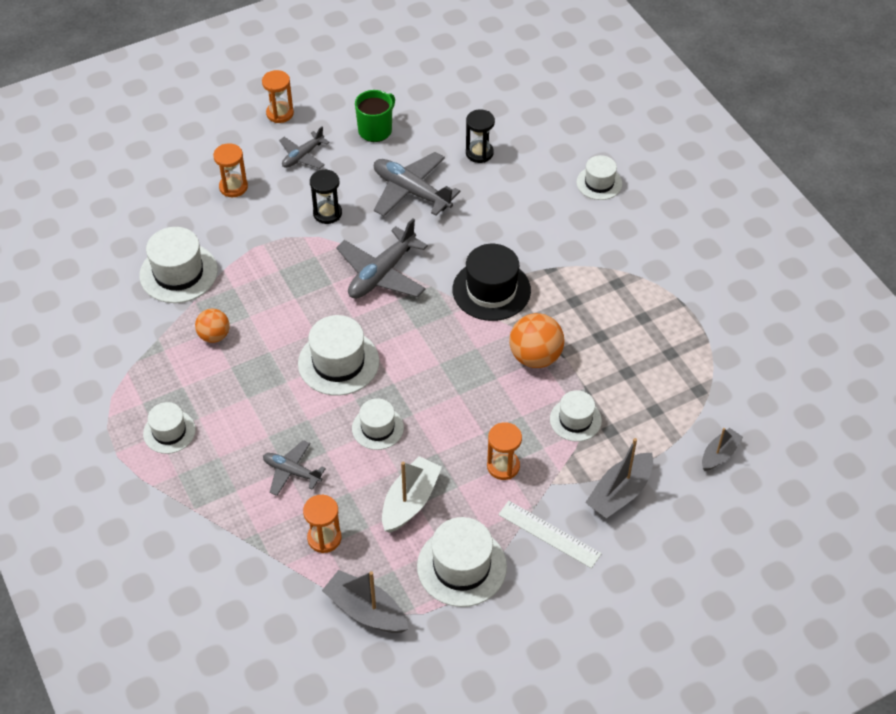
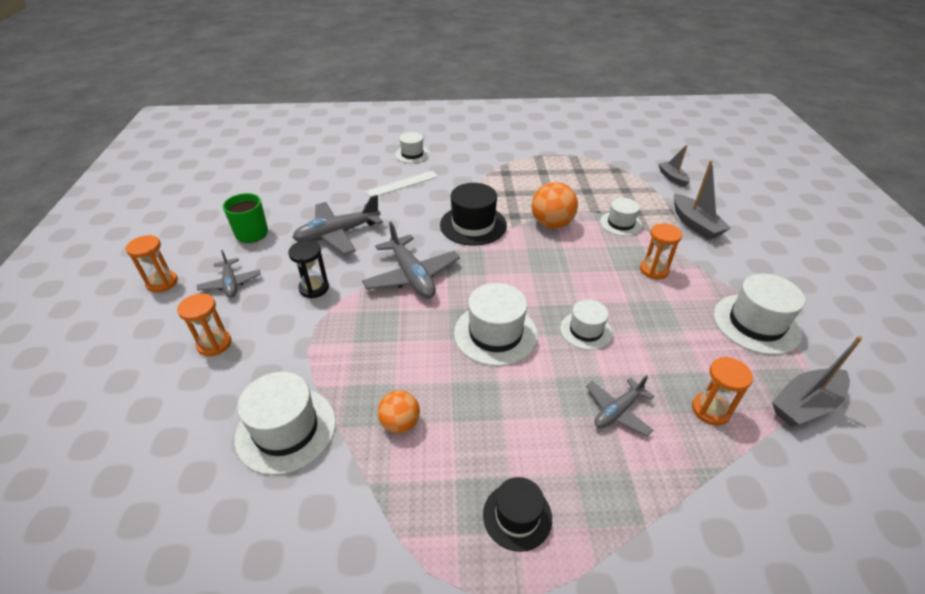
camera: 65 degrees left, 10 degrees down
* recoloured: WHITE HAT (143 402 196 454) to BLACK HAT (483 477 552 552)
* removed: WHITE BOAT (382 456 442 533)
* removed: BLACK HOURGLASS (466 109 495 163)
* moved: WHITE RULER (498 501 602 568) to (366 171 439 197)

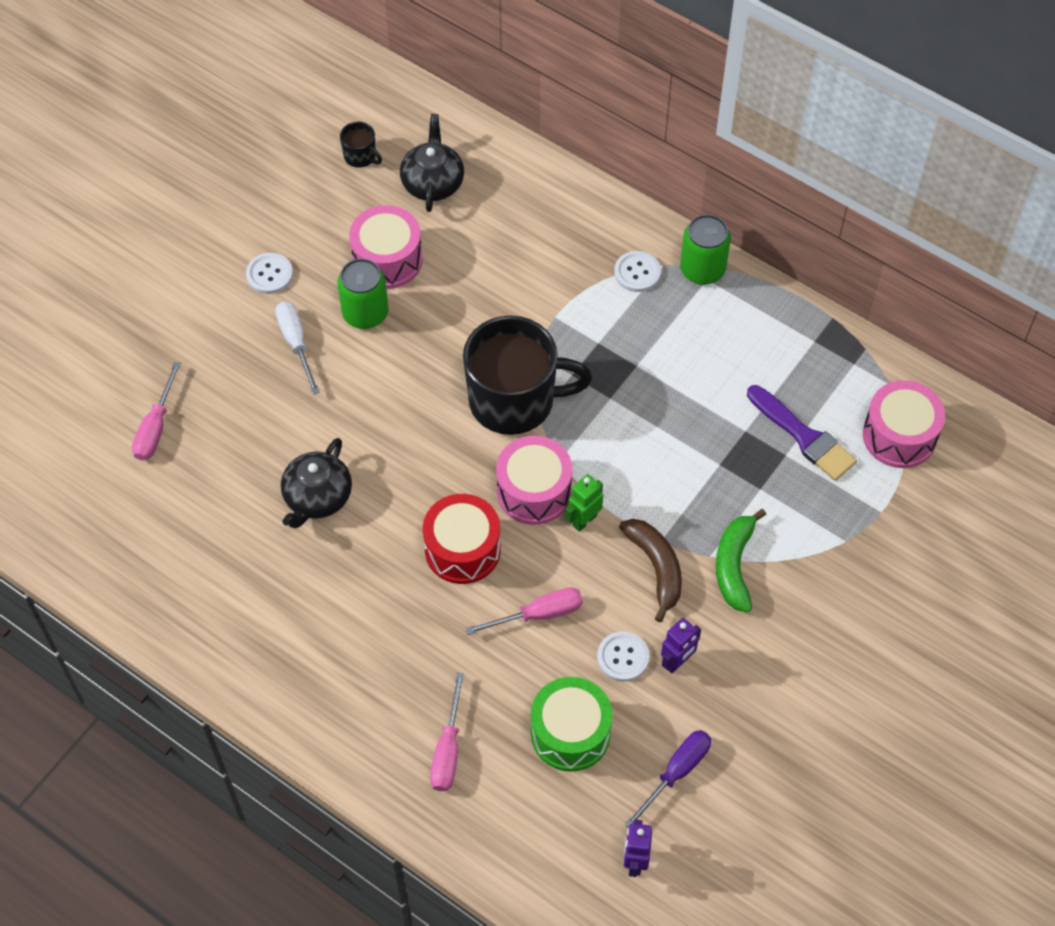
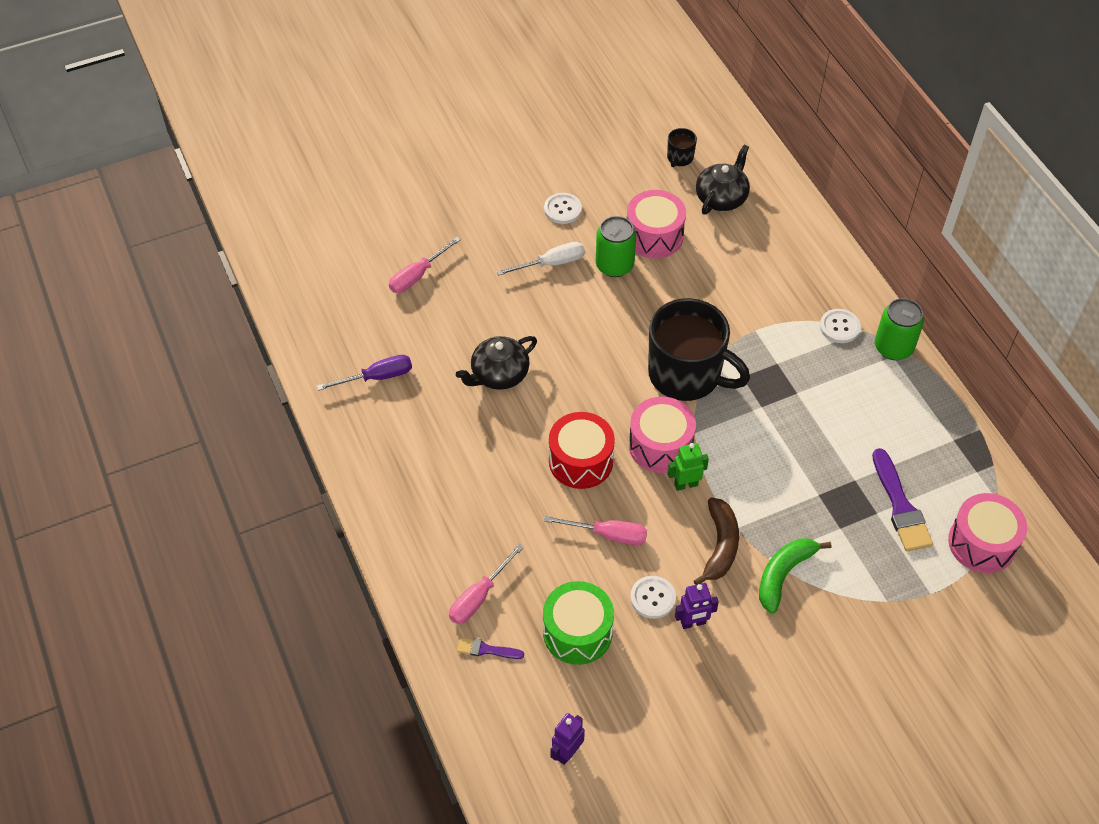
camera: 30 degrees right, 5 degrees down
* turned: WHITE SCREWDRIVER (275 302 320 394) = (497 242 585 276) 60 degrees clockwise
* turned: BLACK MUG (340 122 382 168) = (667 128 697 167) 45 degrees clockwise
* moved: PURPLE SCREWDRIVER (624 730 711 828) to (317 355 412 391)
* added: PURPLE BRUSH (457 637 524 659)

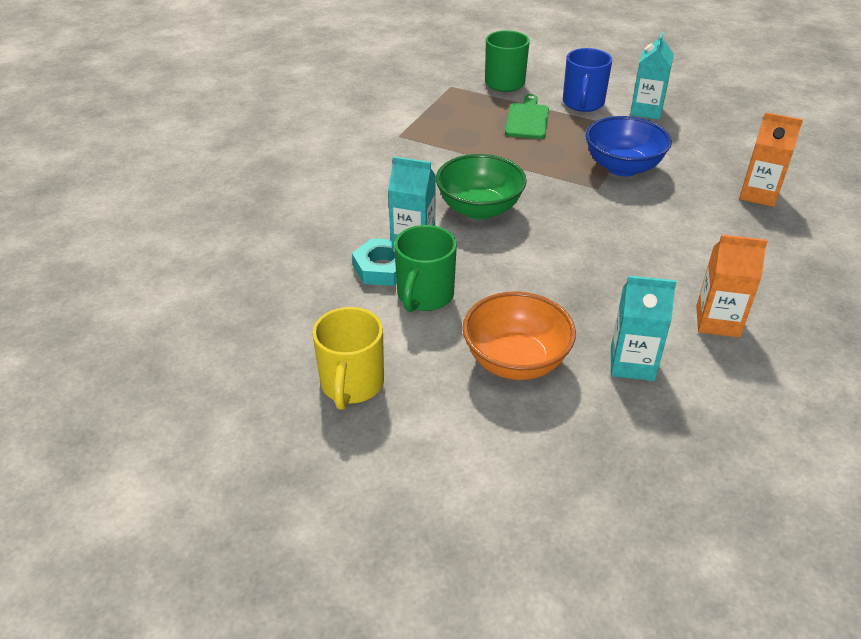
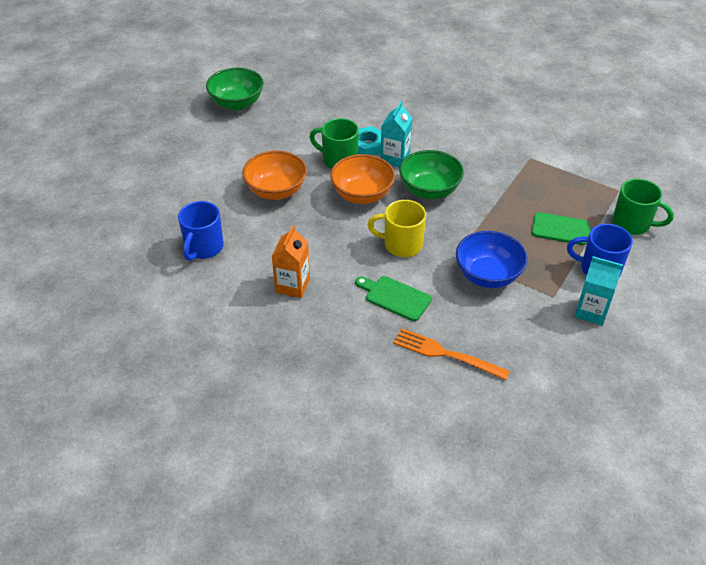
camera: 95 degrees right, 5 degrees up
* moved: YELLOW MUG (312 307 384 410) to (367 200 426 257)
* removed: TURQUOISE CARTON (611 276 677 381)
* replaced: ORANGE CARTON (739 112 803 207) to ORANGE FORK (393 328 510 380)
* added: BLUE MUG (178 201 224 261)
* added: GREEN BOWL (206 68 264 110)
* added: ORANGE BOWL (330 154 395 204)
* added: GREEN CUTTING BOARD (355 276 432 321)

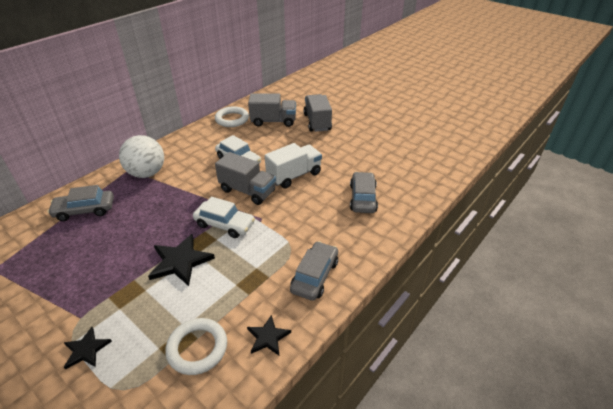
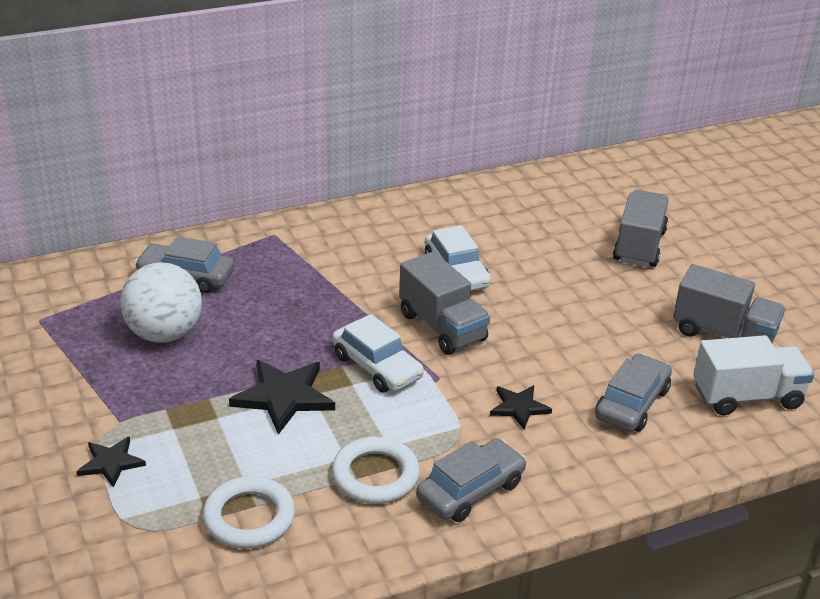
camera: 25 degrees right, 5 degrees down
* moved: WHITE BALL (119 135 164 178) to (120 262 202 343)
* moved: WHITE RING (215 106 249 127) to (332 437 420 504)
* moved: BLACK STAR (247 315 291 355) to (490 385 552 430)
* moved: GREY TRUCK (248 93 296 127) to (673 264 785 343)
* moved: WHITE TRUCK (265 143 322 189) to (693 335 814 416)

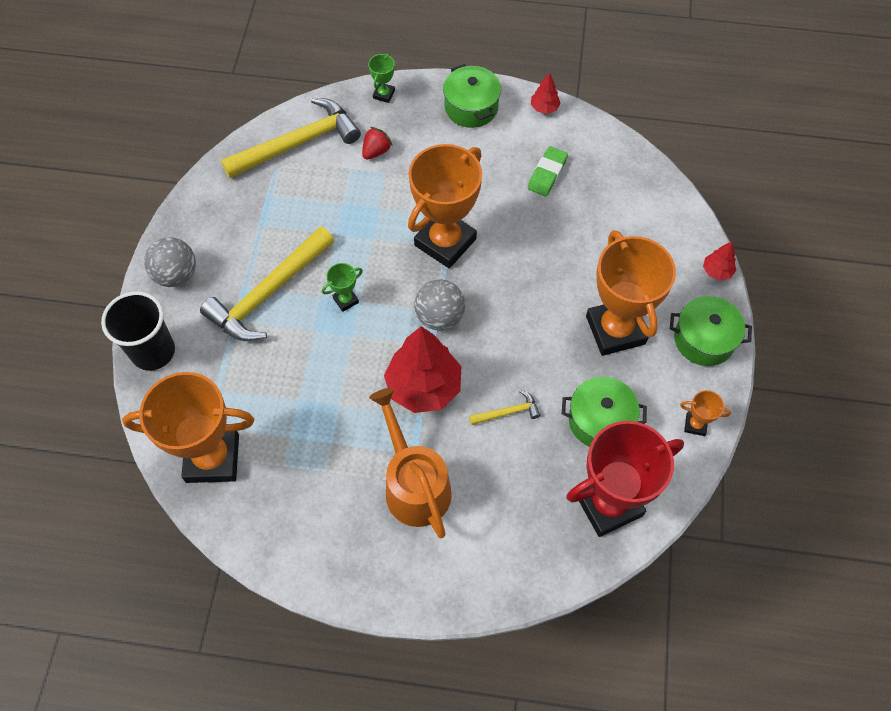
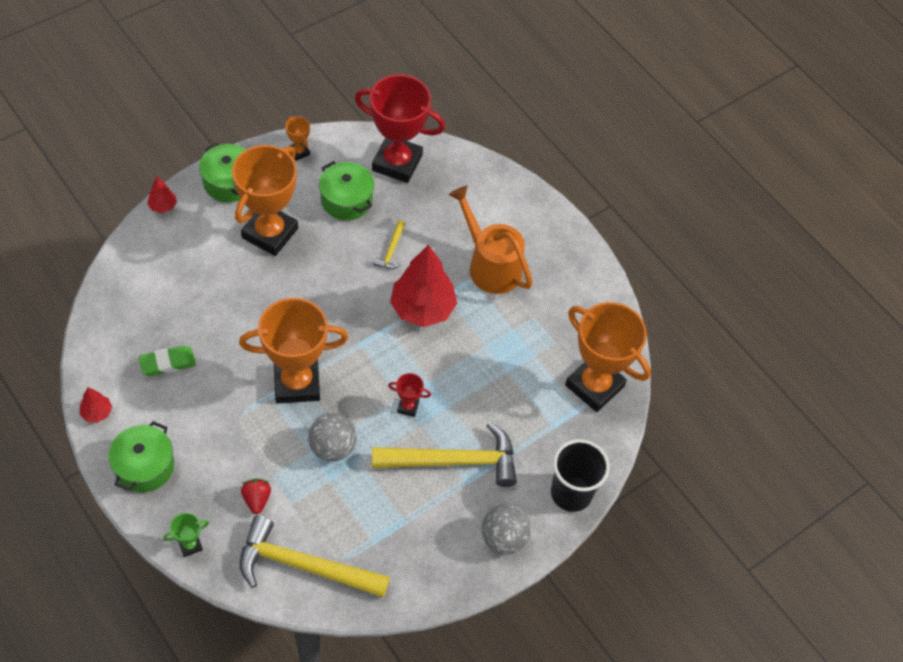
camera: 140 degrees left, 5 degrees down
* recoloured: GREEN TROPHY (322 263 363 312) to RED TROPHY (388 373 431 417)
* turned: RED STRAWBERRY (362 127 393 159) = (241 478 271 514) 90 degrees clockwise
* turned: ORANGE WATERING CAN (369 388 452 538) = (449 186 533 294) 120 degrees clockwise
* moved: GREY BALL (415 280 465 331) to (308 413 357 462)
* turned: YELLOW HAMMER (469 390 540 425) = (374 220 405 269) 105 degrees counterclockwise

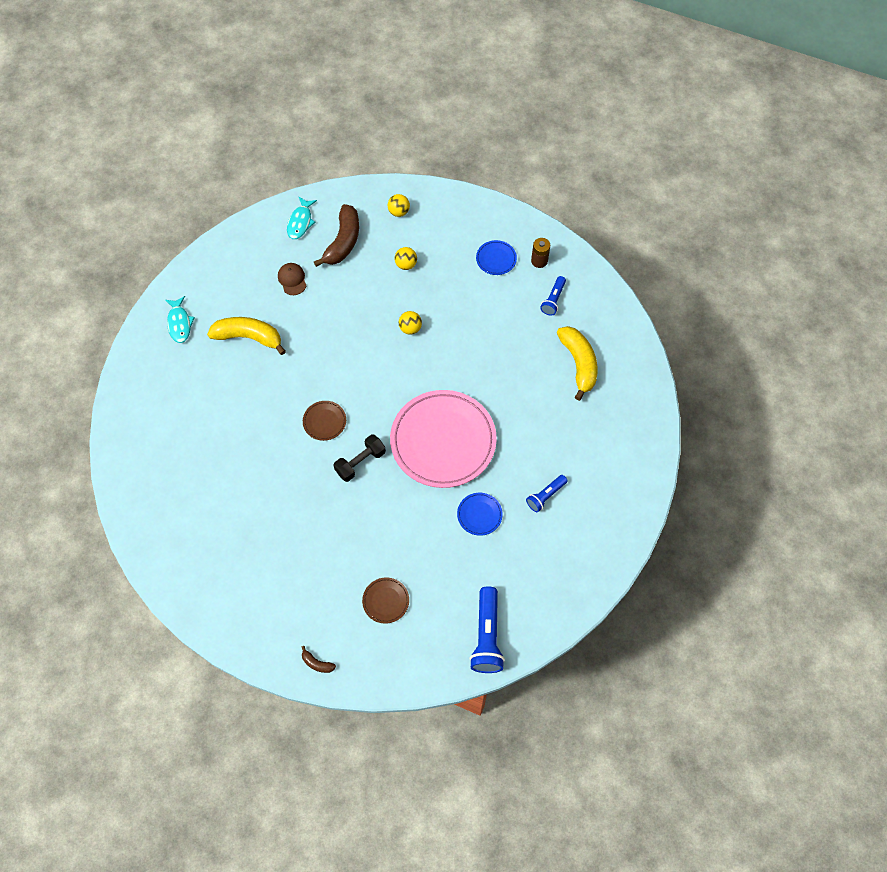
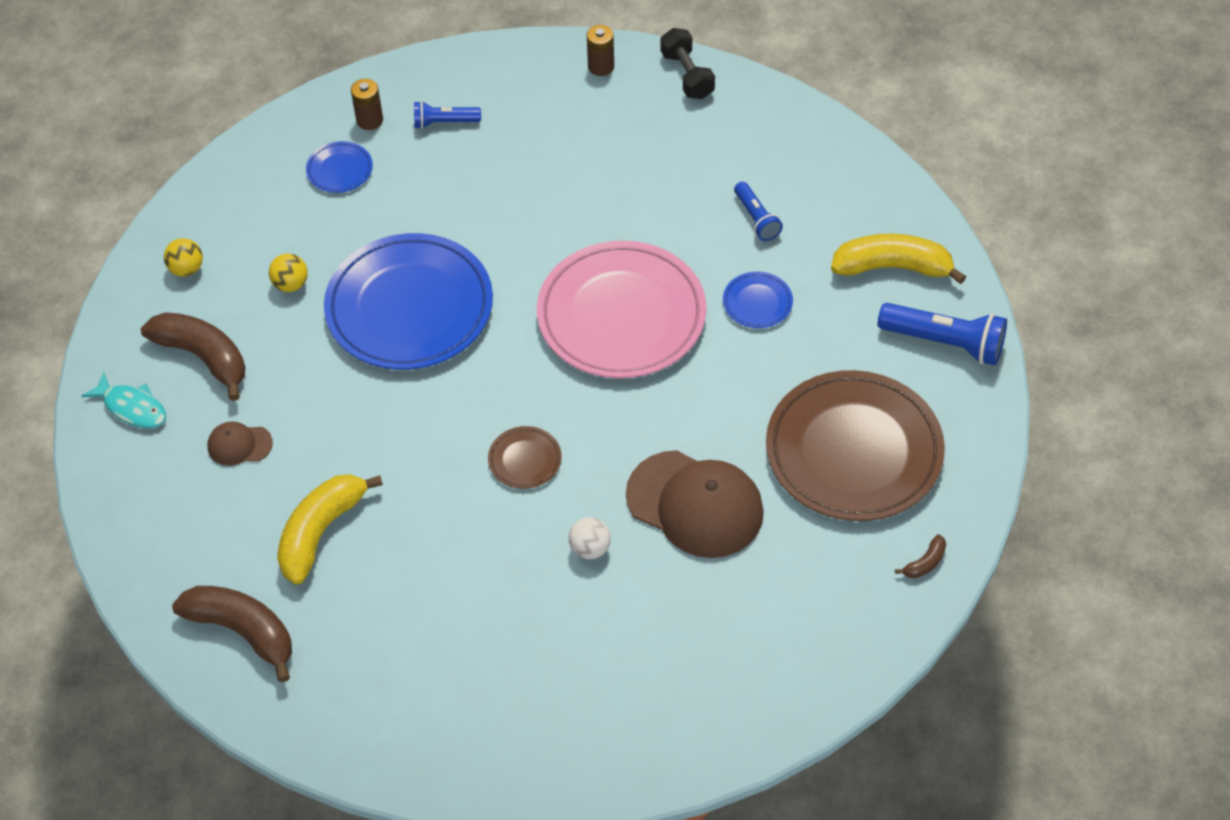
camera: 70 degrees left, 10 degrees down
* replaced: TURQUOISE FISH (165 296 195 343) to BROWN BANANA (172 586 292 682)
* moved: BLACK DUMBBELL (333 434 386 482) to (661 28 715 99)
* resized: BROWN PLATE (362 577 409 624) = (766 370 945 521) x2.40
* replaced: YELLOW BALL (399 311 422 335) to BLUE PLATE (324 233 493 370)
* turned: BLUE FLASHLIGHT (540 276 566 316) = (414 101 481 129) 135 degrees clockwise
* moved: YELLOW BANANA (557 326 598 401) to (831 234 966 284)
* added: WHITE BALL (569 517 611 559)
* added: BROWN BATTERY (587 25 614 76)
* added: BROWN CAP (626 450 764 558)

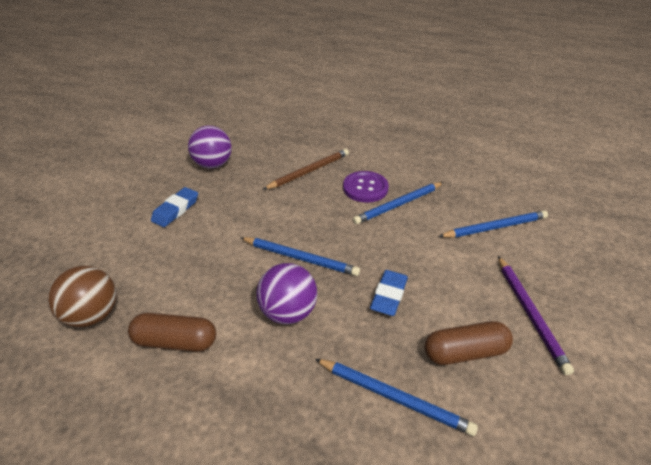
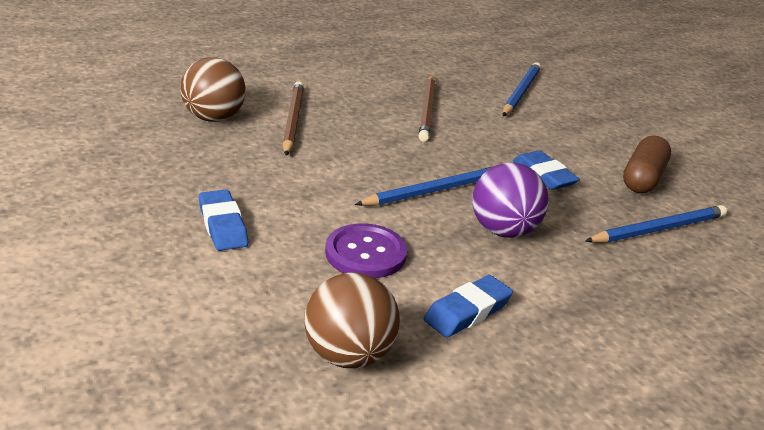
camera: 55 degrees left, 10 degrees down
* replaced: BROWN CAPSULE (128 313 216 352) to BLUE ERASER (424 275 513 338)
* removed: PURPLE BALL (188 126 232 168)
* moved: PURPLE BUTTON (343 171 389 203) to (325 223 407 278)
* recoloured: BLUE PENCIL (353 182 444 224) to BROWN PENCIL (419 75 435 142)
* removed: PURPLE PENCIL (498 256 574 375)
* added: BROWN BALL (180 57 246 122)

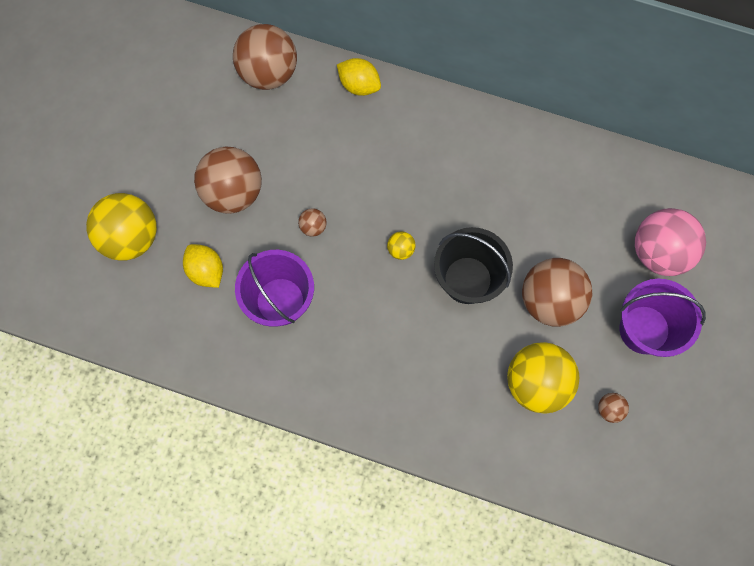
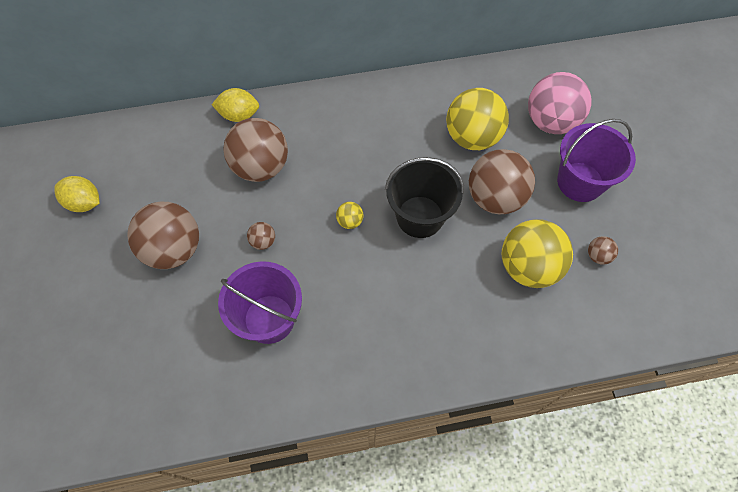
camera: 30 degrees left, 10 degrees down
* moved: YELLOW BALL (86 193 157 261) to (446 88 509 150)
* moved: YELLOW LEMON (183 244 223 288) to (54 176 100 212)
* moved: BROWN BALL (233 24 297 90) to (223 118 288 182)

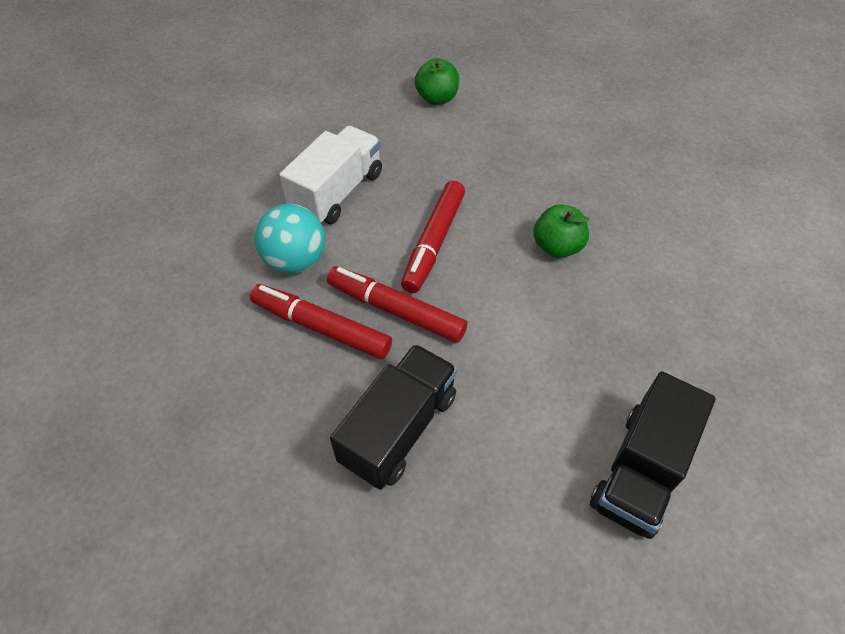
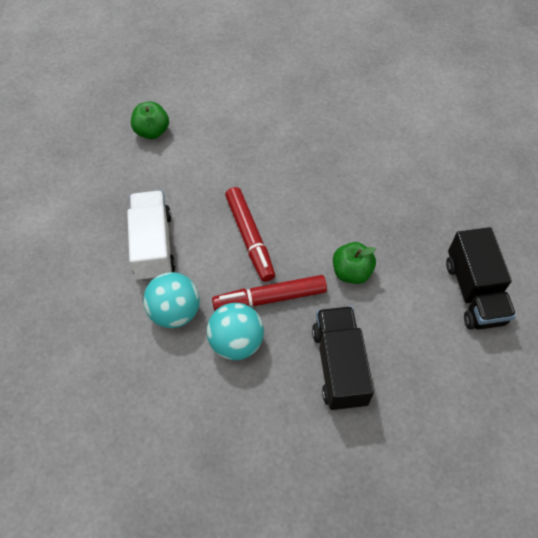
camera: 40 degrees left, 5 degrees up
* replaced: RED MARKER (250 284 392 359) to TURQUOISE BALL (207 303 264 360)
* moved: GREEN APPLE (533 205 590 258) to (333 242 376 284)

